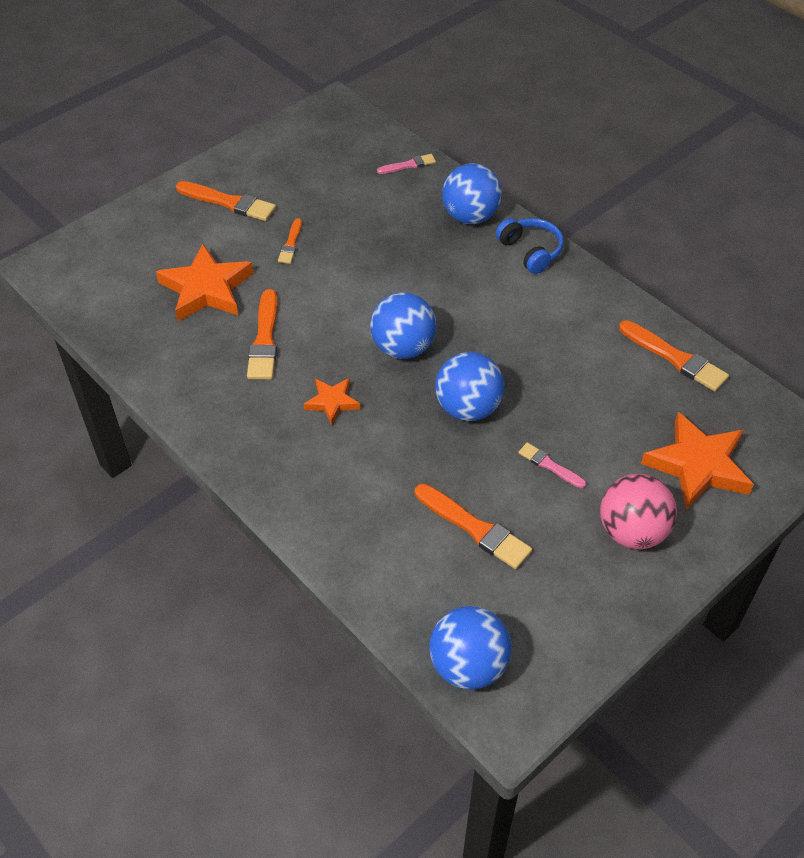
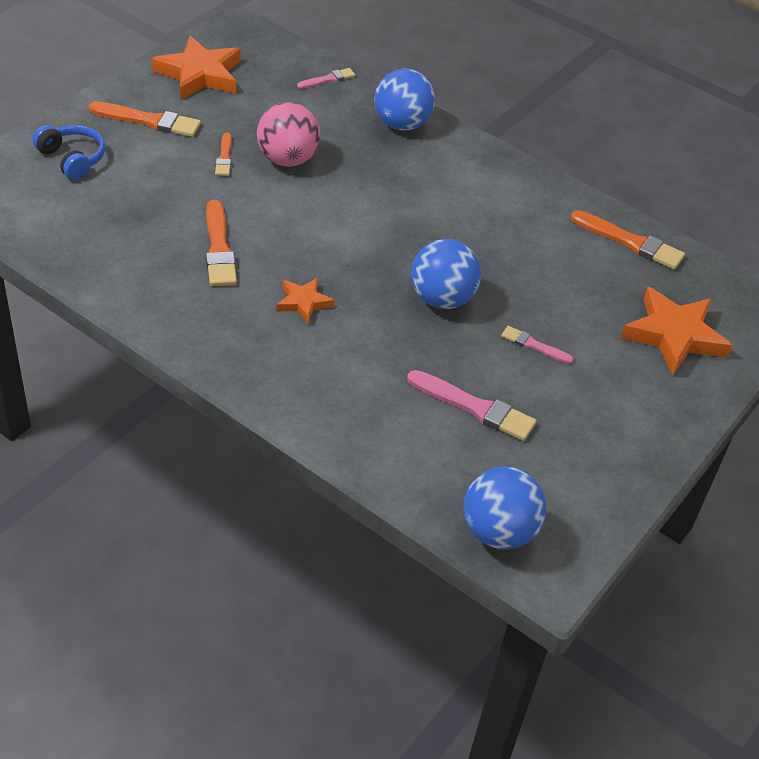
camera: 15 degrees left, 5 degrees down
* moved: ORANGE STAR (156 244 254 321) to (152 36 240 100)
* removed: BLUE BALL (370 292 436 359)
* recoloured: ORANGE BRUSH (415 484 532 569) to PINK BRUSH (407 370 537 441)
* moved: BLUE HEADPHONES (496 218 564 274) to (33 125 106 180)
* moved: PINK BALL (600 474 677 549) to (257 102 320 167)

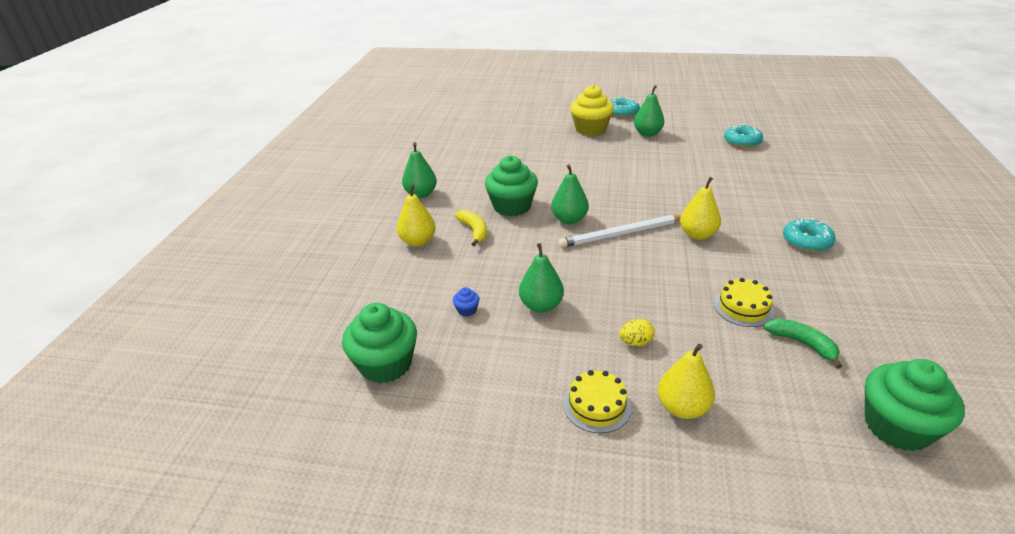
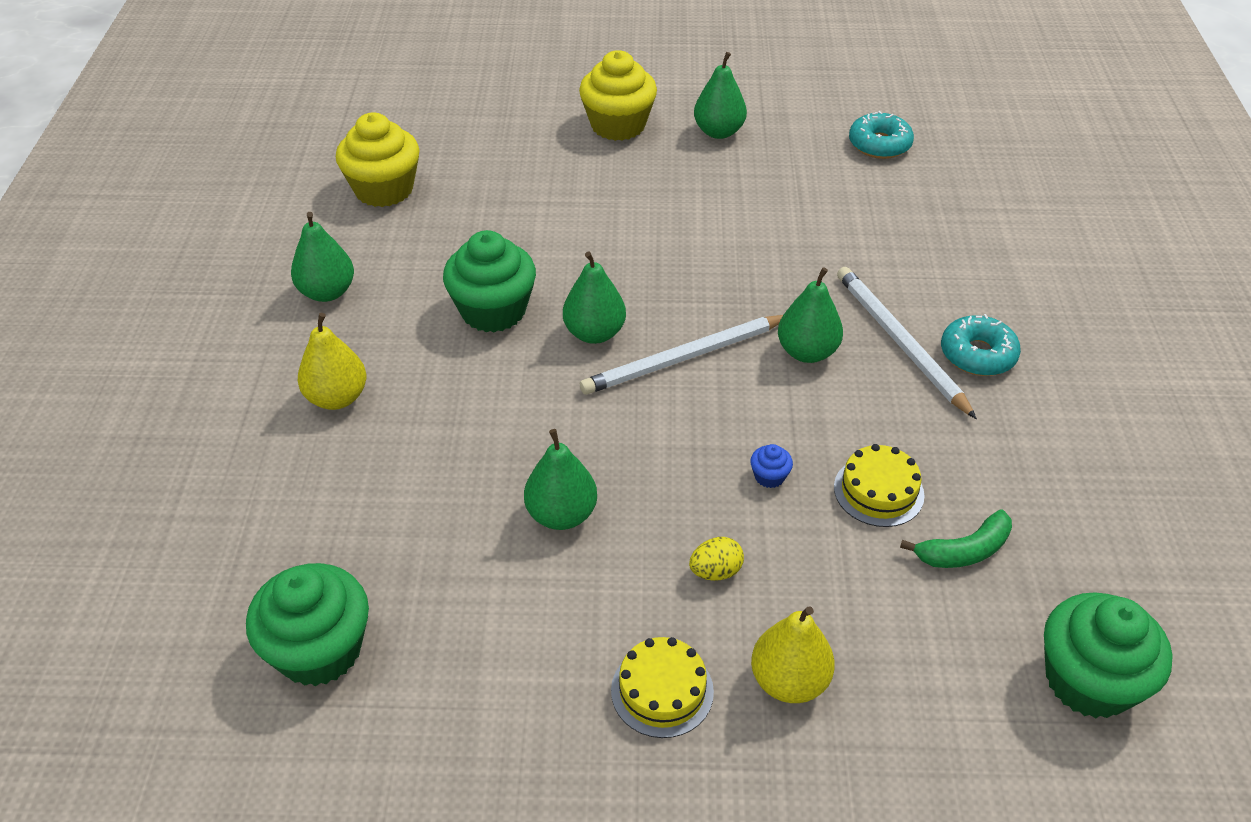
camera: 10 degrees left, 10 degrees up
* moved: BLUE CUPCAKE (453 287 479 317) to (750 444 793 488)
* removed: YELLOW BANANA (455 210 487 246)
* removed: TURQUOISE DONUT (610 97 640 118)
* recoloured: YELLOW PEAR (680 177 721 240) to GREEN PEAR (778 268 843 363)
* turned: GREEN BANANA (763 318 842 368) = (900 509 1012 568) 120 degrees clockwise
* added: YELLOW CUPCAKE (336 112 420 207)
* added: WHITE PENCIL (837 267 977 419)

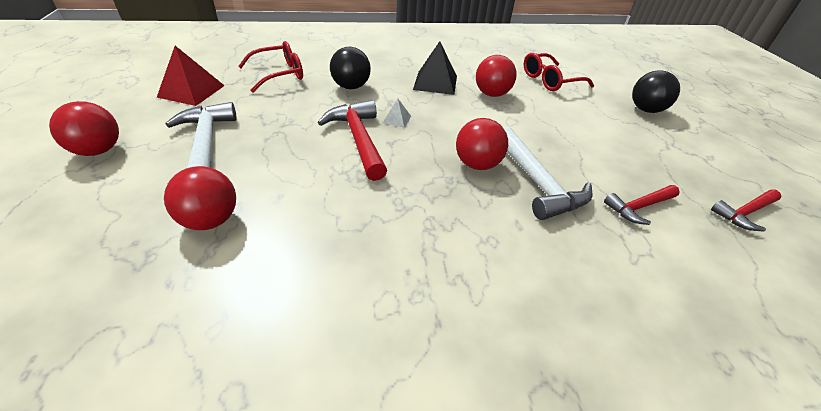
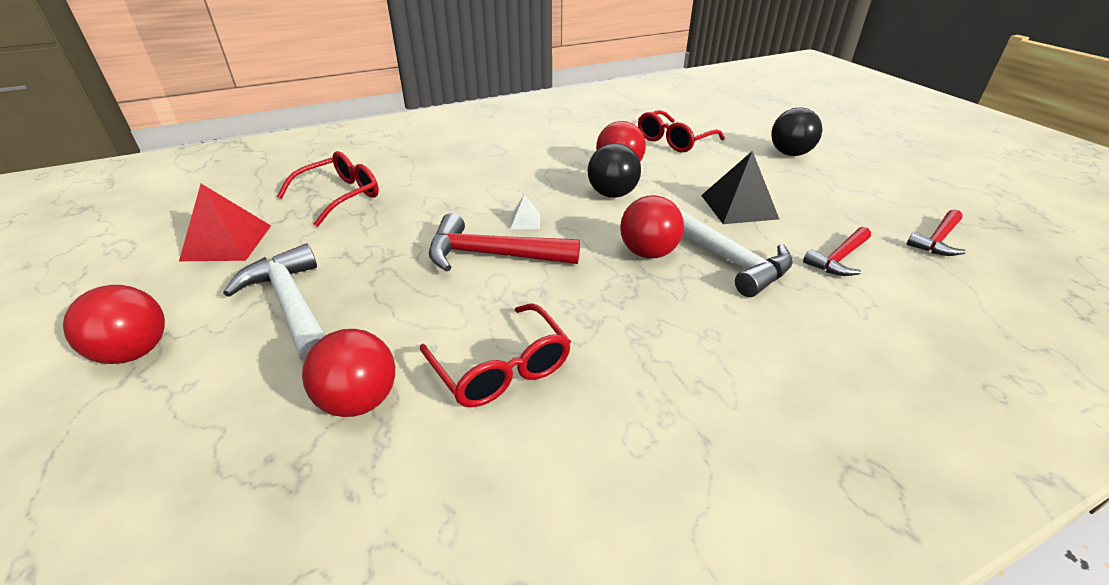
camera: 15 degrees left, 5 degrees down
* turned: RED HAMMER (318 100 387 181) = (429 213 580 272) 45 degrees counterclockwise
* moved: BLACK BALL (330 47 371 89) to (588 143 641 198)
* moved: BLACK PYRAMID (413 41 457 95) to (701 151 779 224)
* added: RED GLASSES (420 303 571 407)

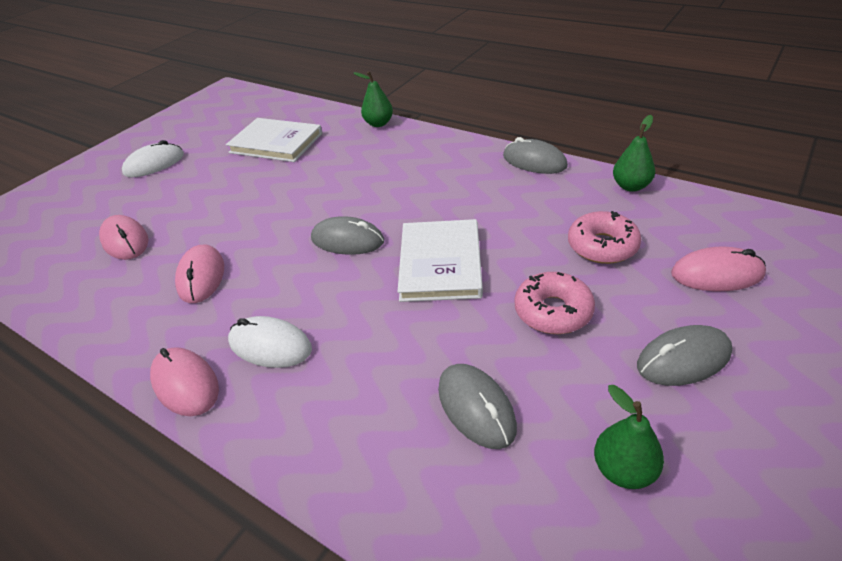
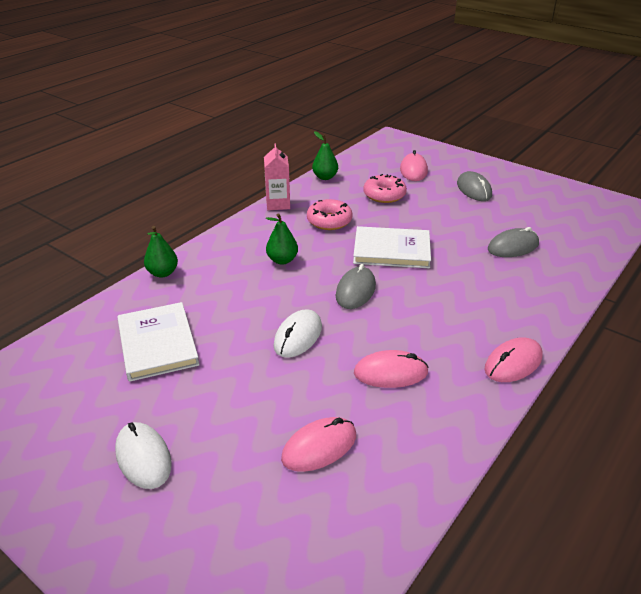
camera: 90 degrees left, 5 degrees down
* turned: WHITE BOOK (226 118 322 162) = (117 302 200 382) 45 degrees counterclockwise
* moved: WHITE MOUSE (228 316 312 368) to (273 309 322 358)
* replaced: GREY MOUSE (503 137 568 174) to PINK CARTON (264 144 290 210)
* moved: PINK DONUT (515 272 595 334) to (307 199 353 230)
* moved: GREEN PEAR (594 385 664 489) to (266 213 298 265)

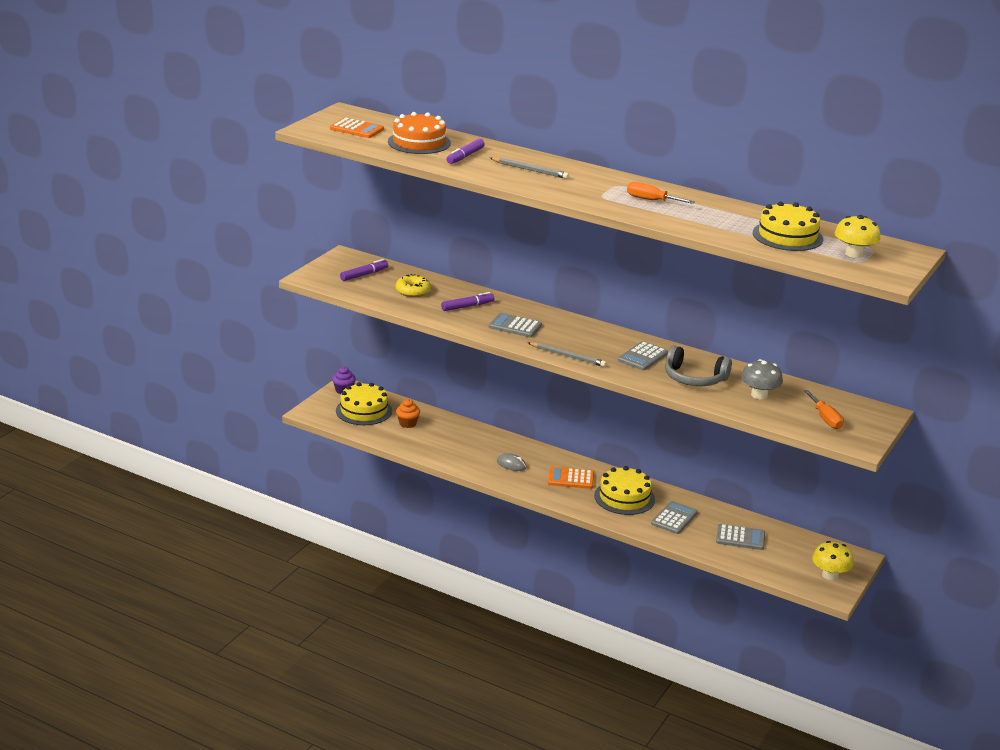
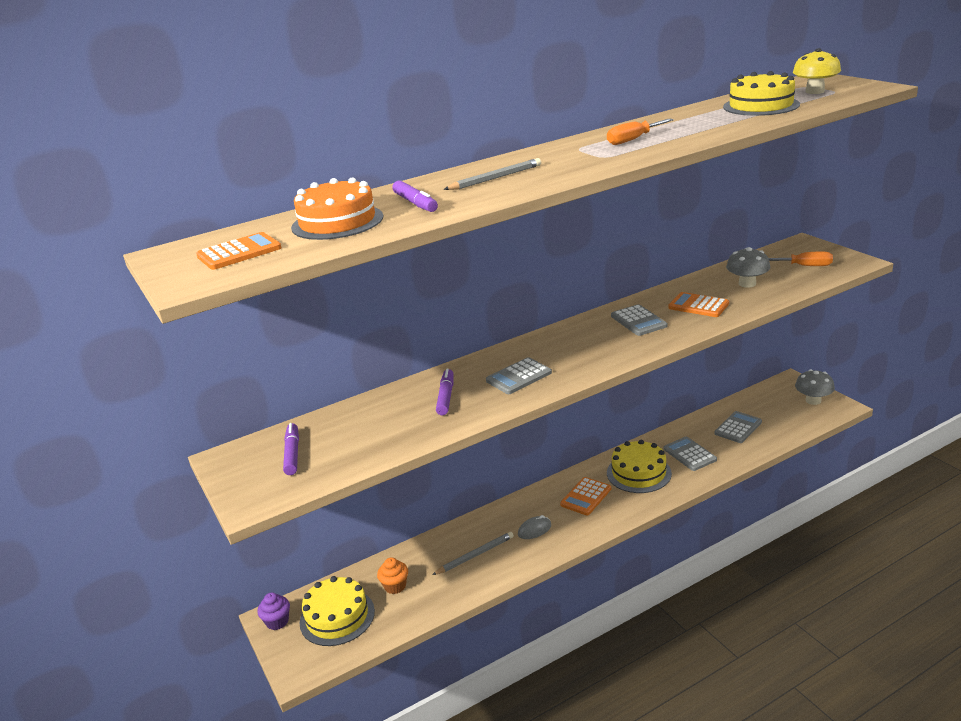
camera: 55 degrees left, 0 degrees up
* removed: YELLOW DONUT (396 274 431 297)
* moved: GREY PENCIL (527 342 606 367) to (432 532 514 575)
* replaced: GREY HEADPHONES (665 345 732 386) to ORANGE CALCULATOR (668 292 729 317)
* recoloured: YELLOW MUSHROOM (812 541 854 580) to GREY MUSHROOM (795 369 835 405)

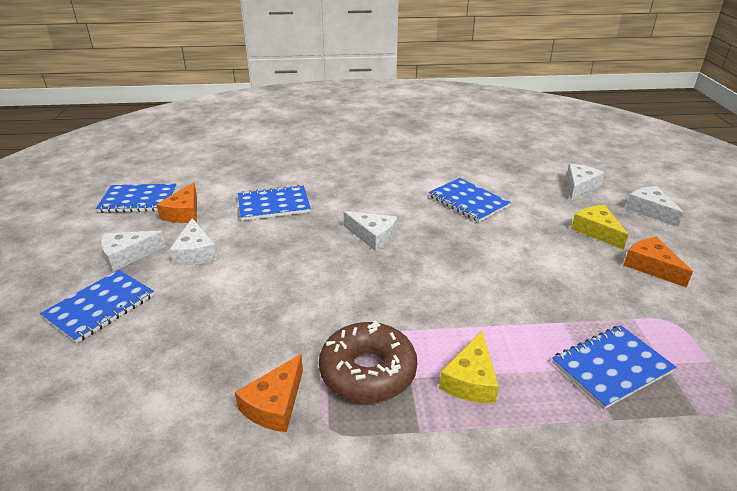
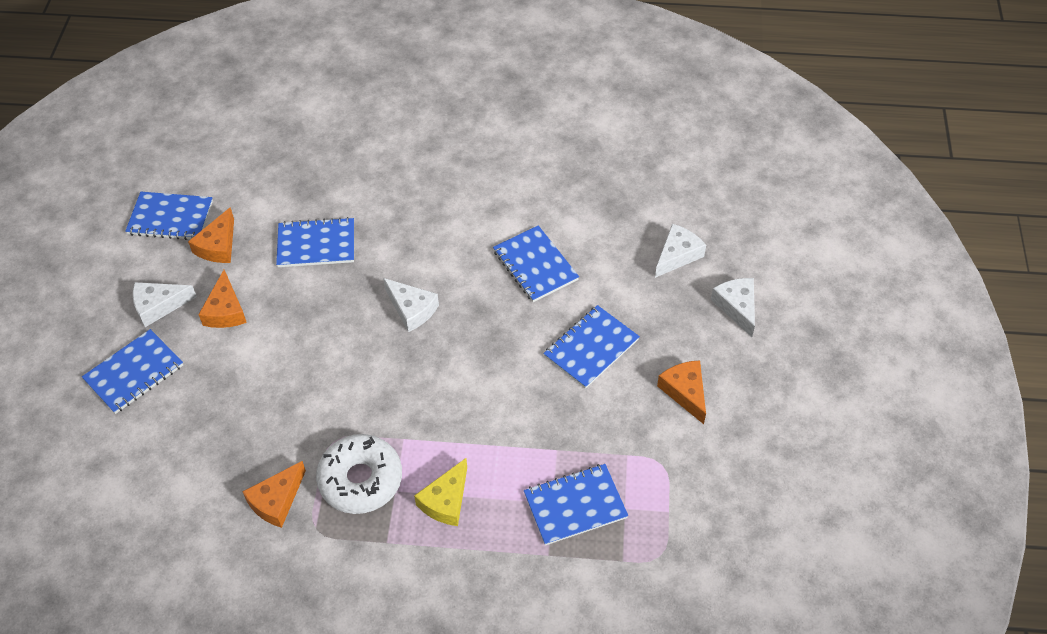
camera: 10 degrees right, 20 degrees up
* recoloured: WHITE CHEESE (169 218 217 266) to ORANGE CHEESE (198 270 247 328)
* recoloured: BROWN DONUT (319 320 417 403) to WHITE DONUT (316 434 402 514)
* removed: YELLOW CHEESE (571 205 628 250)
* added: BLUE NOTEBOOK (543 305 640 389)

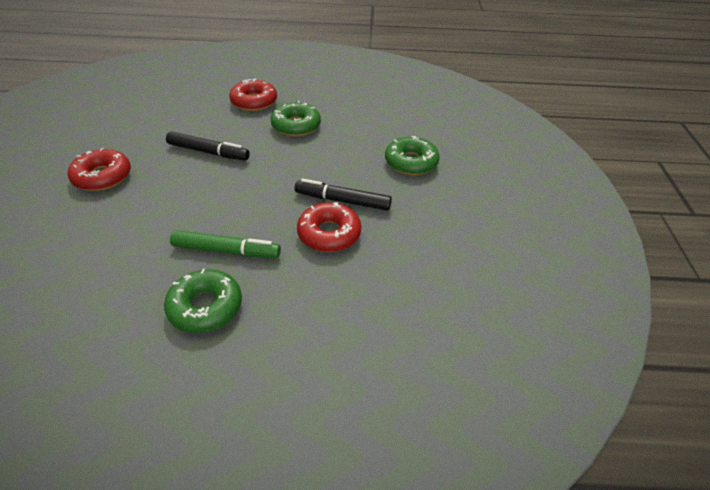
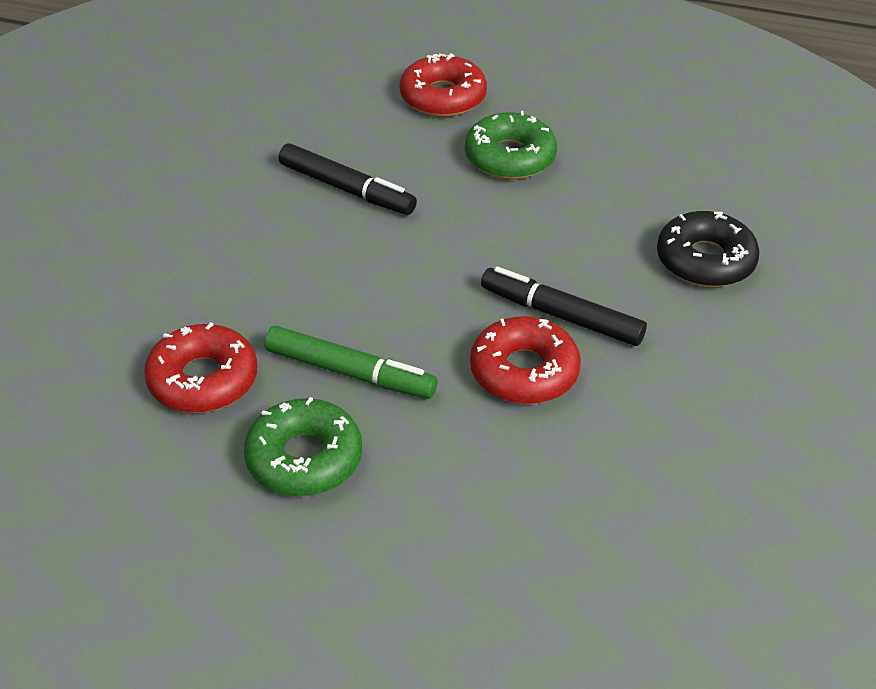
camera: 15 degrees right, 0 degrees up
* moved: RED DONUT (68 148 131 191) to (144 322 257 413)
* recoloured: GREEN DONUT (385 136 440 175) to BLACK DONUT (657 211 760 287)

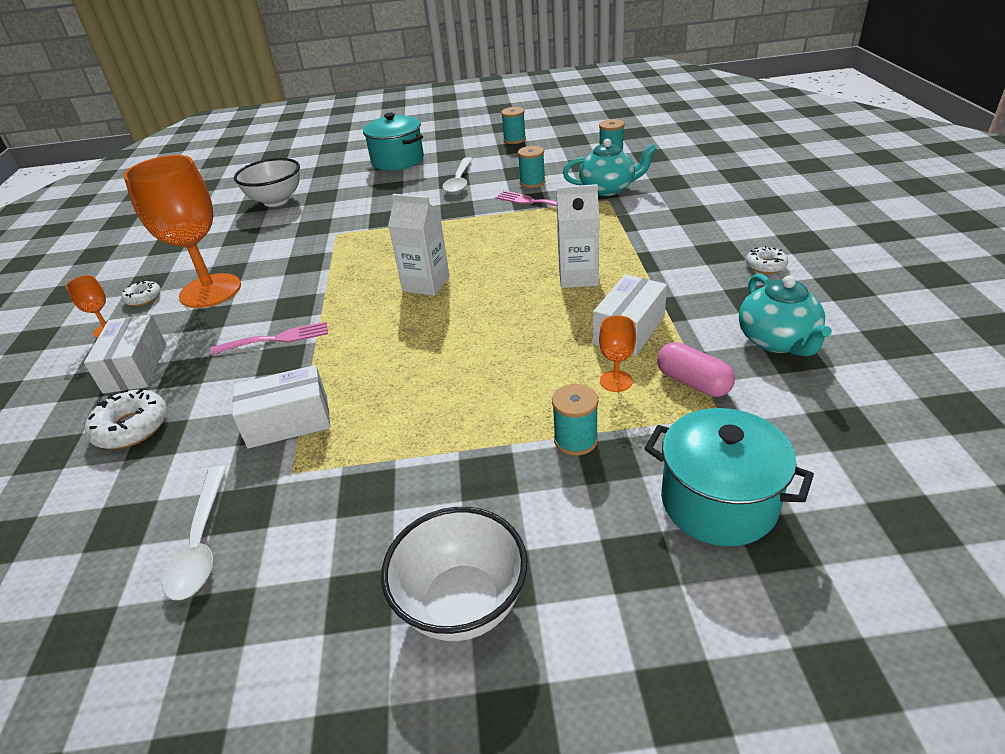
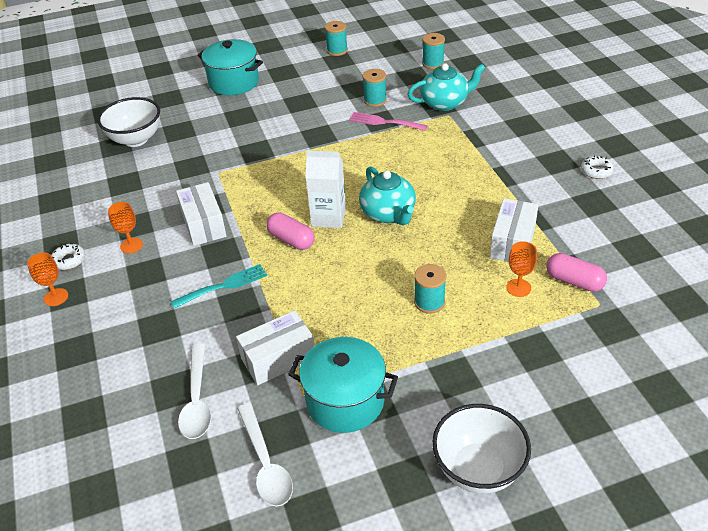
camera: 15 degrees left, 5 degrees up
* moved: WHITE BOX (84 314 167 394) to (176 182 227 246)
* removed: WHITE DONUT (85 389 168 449)
* resized: ORANGE GOBLET (124 155 241 308) = (108 202 143 254) x0.41
* recoloured: PINK FORK (210 321 328 355) to TURQUOISE FORK (171 264 267 309)
* moved: WHITE SPOON (443 157 472 194) to (178 344 211 439)
* moved: TURQUOISE SPOOL (552 384 599 456) to (414 264 446 314)
* removed: WHITE CARTON (557 184 599 288)
* moved: TURQUOISE POT (644 408 814 546) to (288 337 398 433)
* moved: TURQUOISE TEAPOT (739 274 832 357) to (359 166 416 225)
* added: PINK CAPSULE (266 212 315 250)

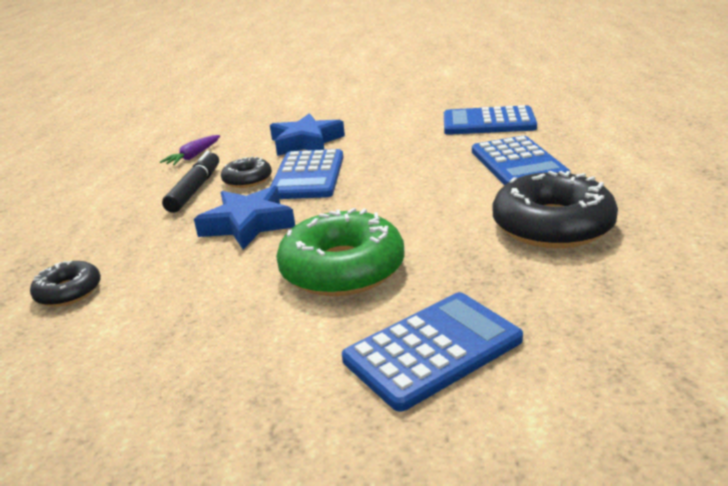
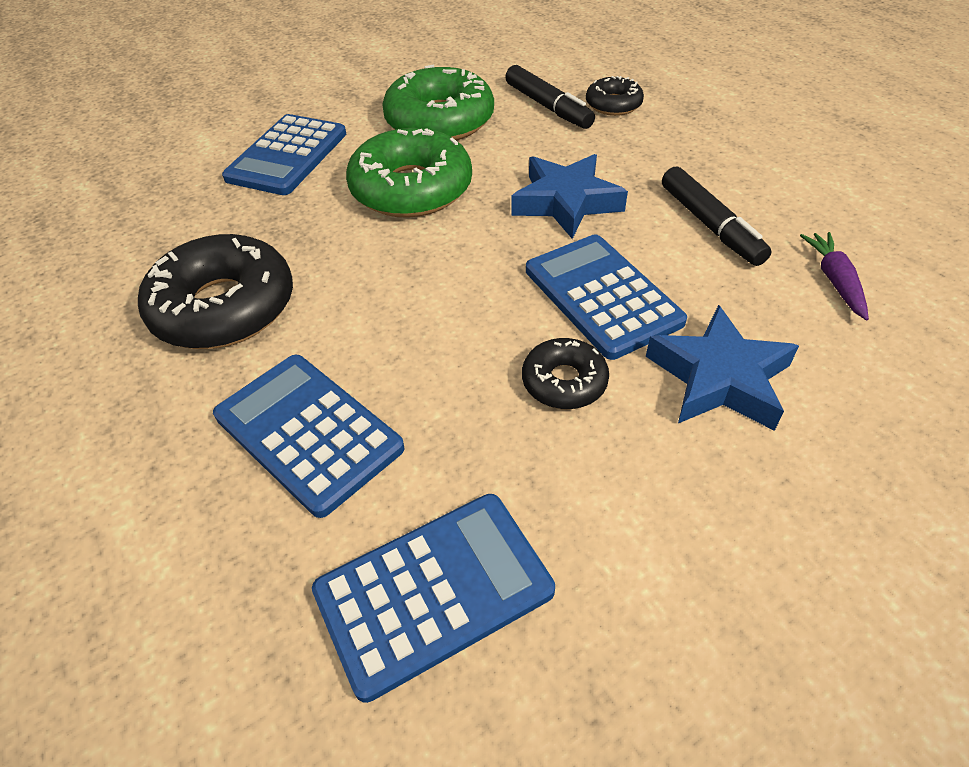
camera: 145 degrees right, 20 degrees up
* moved: BLACK DONUT (221 156 272 188) to (522 338 609 409)
* added: GREEN DONUT (382 65 494 140)
* added: BLACK MARKER (505 65 595 129)

